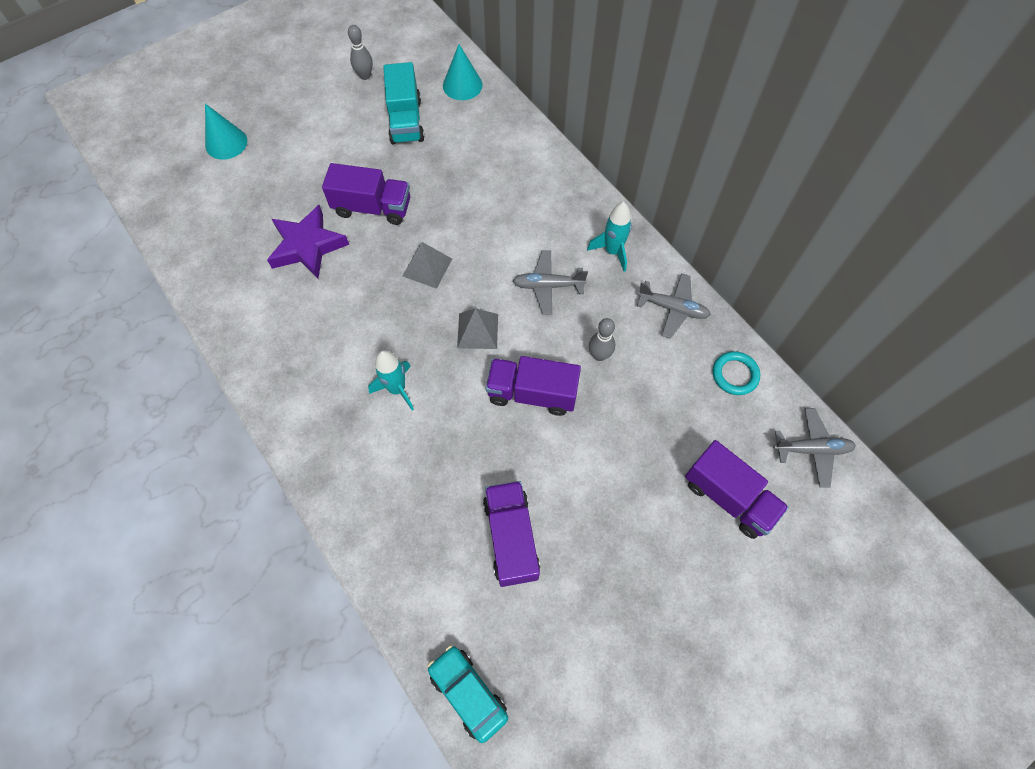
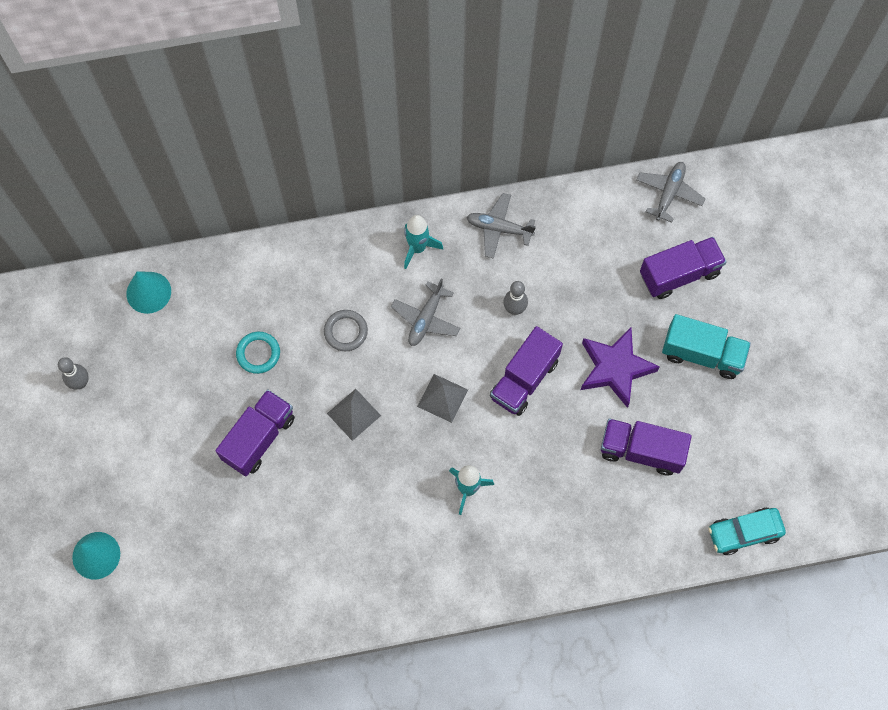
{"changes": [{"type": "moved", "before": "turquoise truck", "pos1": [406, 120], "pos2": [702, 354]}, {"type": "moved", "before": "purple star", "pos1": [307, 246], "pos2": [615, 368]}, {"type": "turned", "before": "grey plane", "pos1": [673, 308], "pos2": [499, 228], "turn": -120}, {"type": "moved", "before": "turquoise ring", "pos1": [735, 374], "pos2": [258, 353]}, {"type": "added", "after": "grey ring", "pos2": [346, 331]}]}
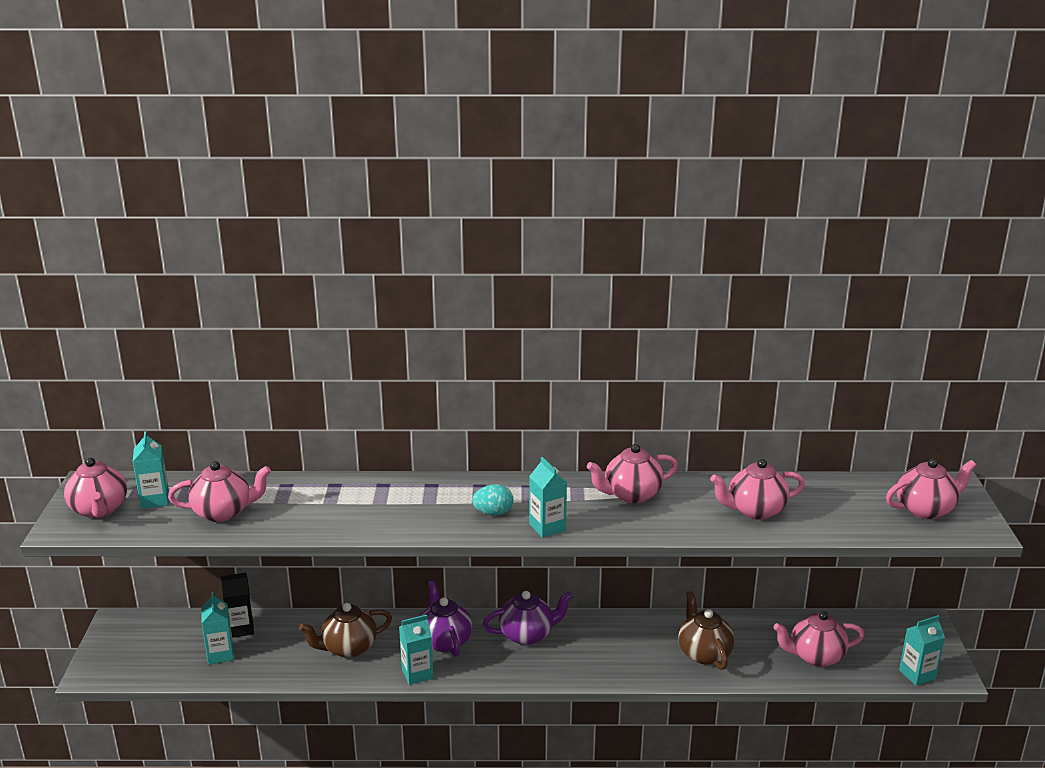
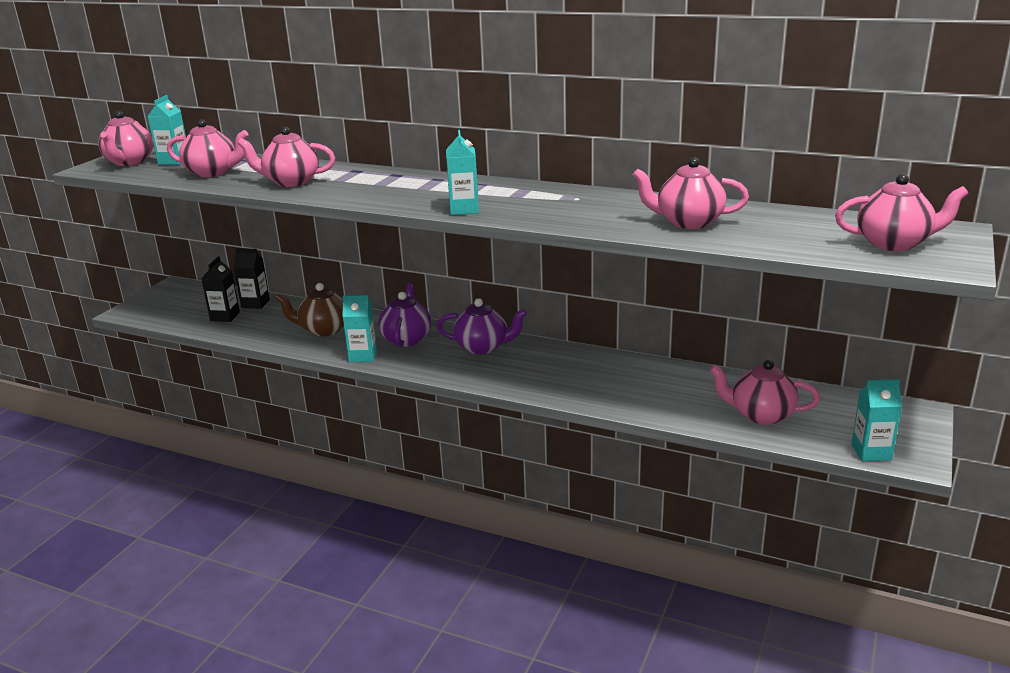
{"changes": [{"type": "moved", "before": "pink teapot", "pos1": [631, 495], "pos2": [291, 182]}, {"type": "removed", "before": "turquoise egg", "pos1": [493, 513]}, {"type": "removed", "before": "brown teapot", "pos1": [704, 653]}, {"type": "recoloured", "before": "turquoise carton", "after": "black carton", "pos1": [220, 654], "pos2": [225, 316]}]}
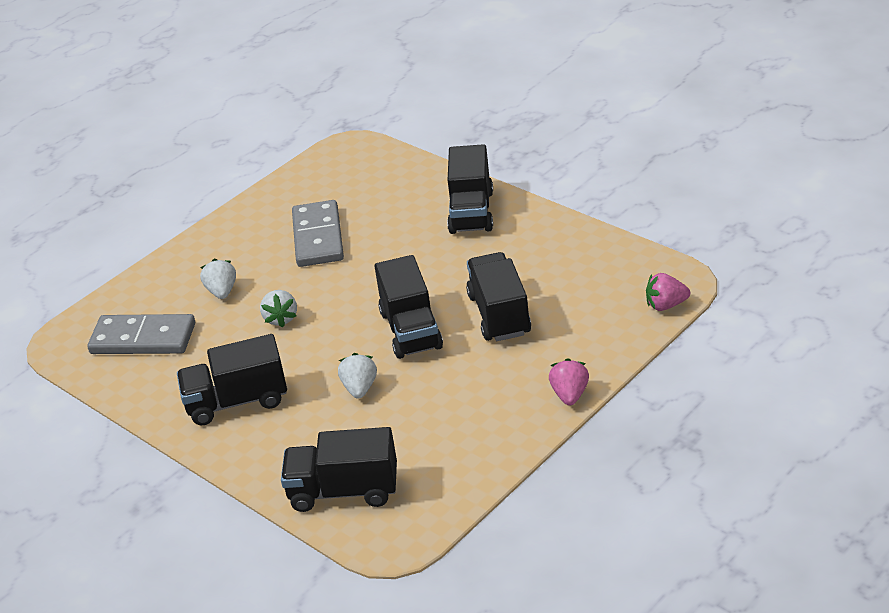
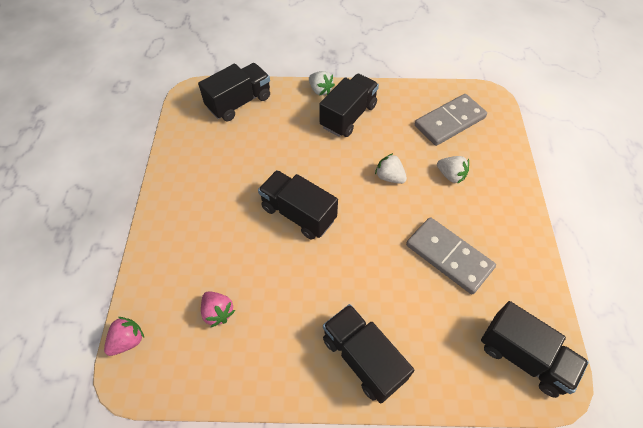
{"changes": [{"type": "moved", "before": "black truck", "pos1": [499, 315], "pos2": [523, 356]}, {"type": "moved", "before": "white strawberry", "pos1": [360, 388], "pos2": [320, 90]}, {"type": "moved", "before": "pink strawberry", "pos1": [570, 395], "pos2": [218, 312]}]}
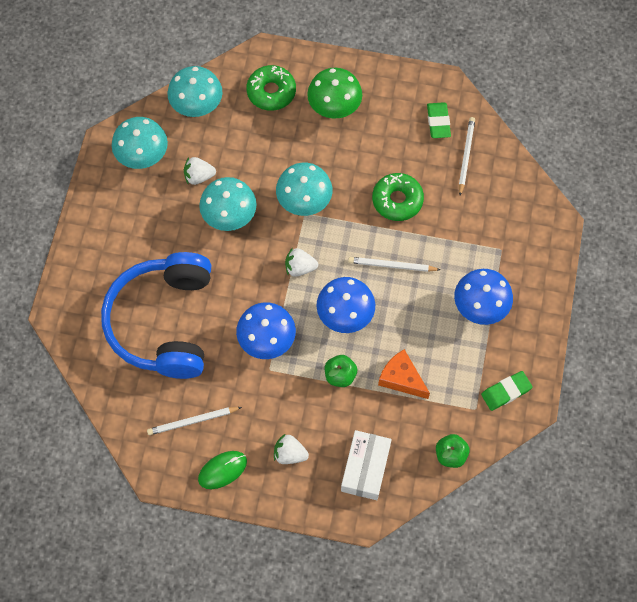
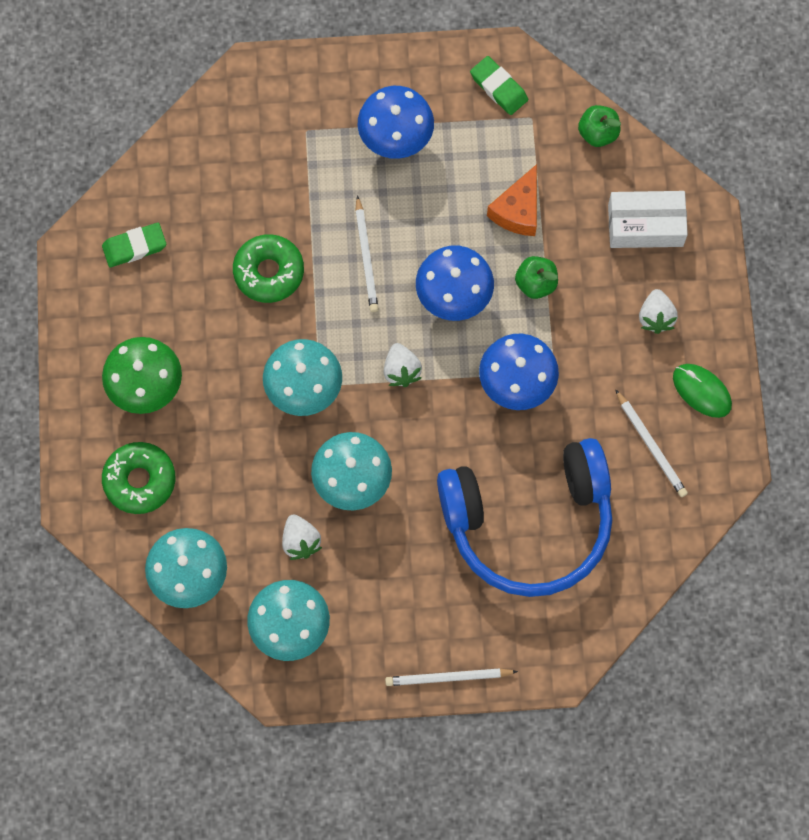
{"changes": [{"type": "moved", "before": "white pencil", "pos1": [465, 156], "pos2": [448, 678]}]}
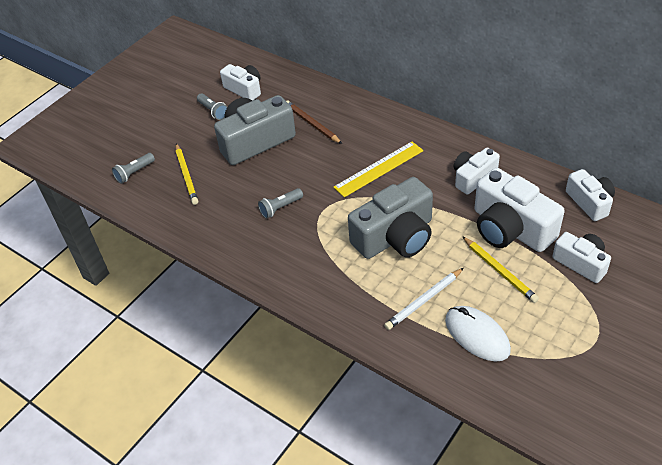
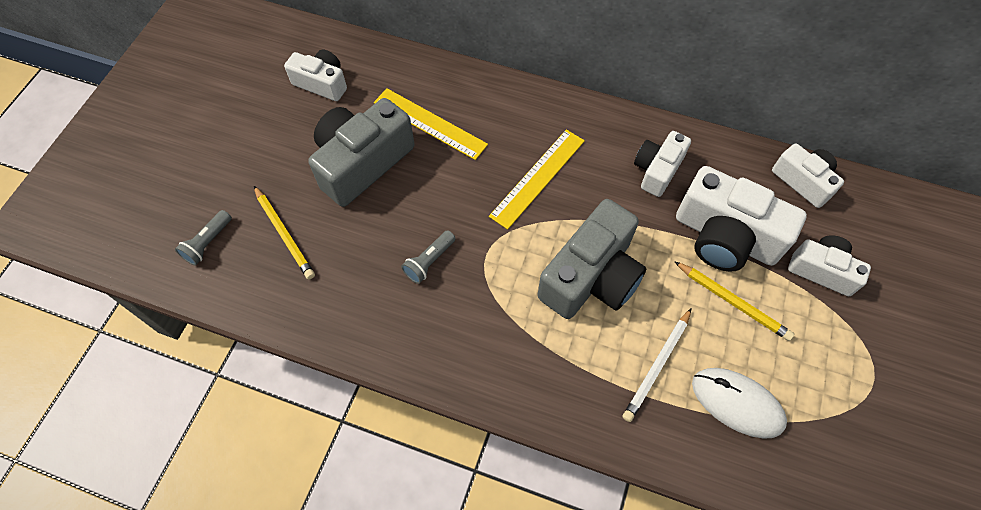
{"changes": [{"type": "removed", "before": "grey flashlight", "pos1": [213, 111]}, {"type": "replaced", "before": "brown pencil", "after": "yellow ruler", "pos1": [312, 124], "pos2": [429, 123]}]}
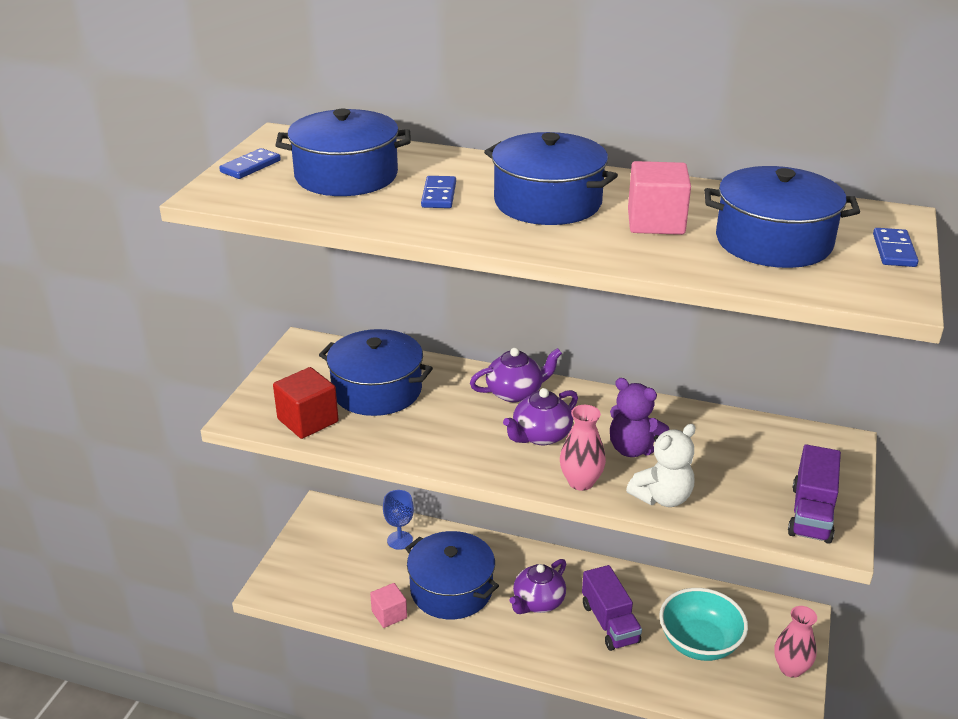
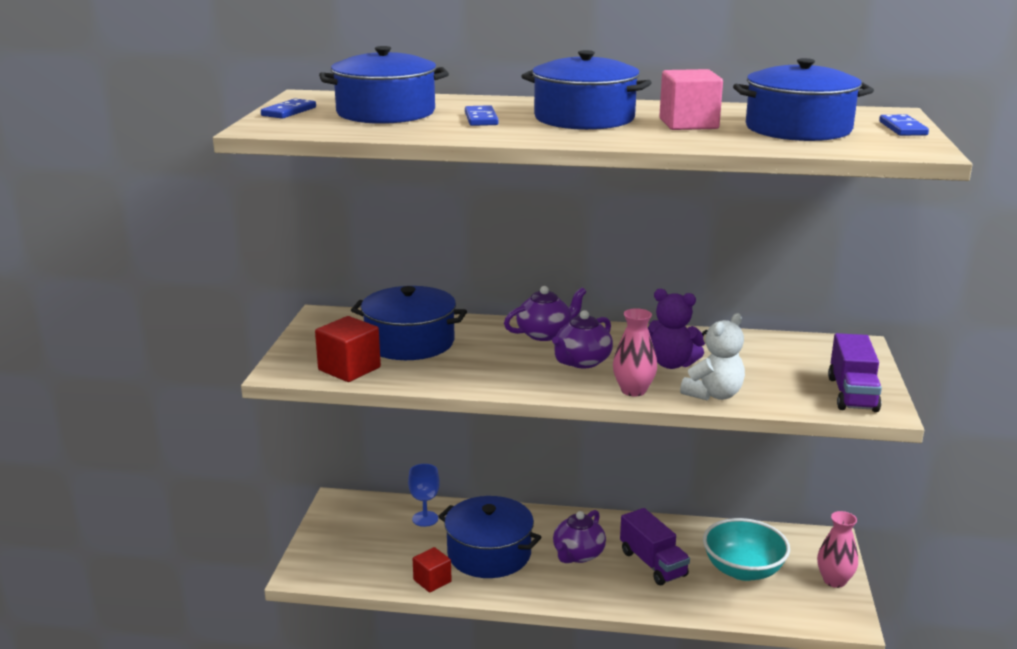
{"changes": [{"type": "recoloured", "before": "pink cube", "after": "red cube", "pos1": [389, 614], "pos2": [432, 581]}]}
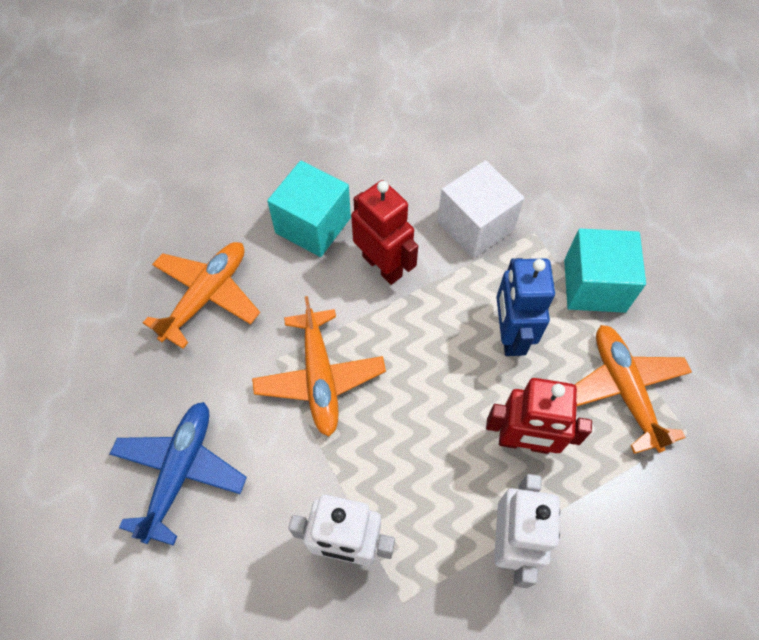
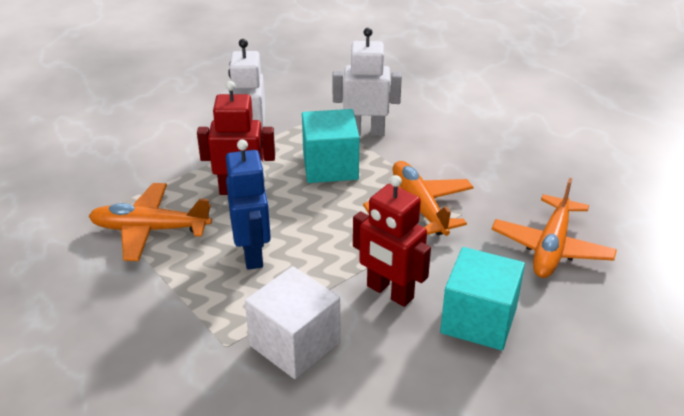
{"changes": [{"type": "moved", "before": "turquoise cube", "pos1": [594, 285], "pos2": [330, 166]}, {"type": "turned", "before": "orange plane", "pos1": [624, 389], "pos2": [150, 229], "turn": 120}, {"type": "removed", "before": "blue plane", "pos1": [180, 471]}]}
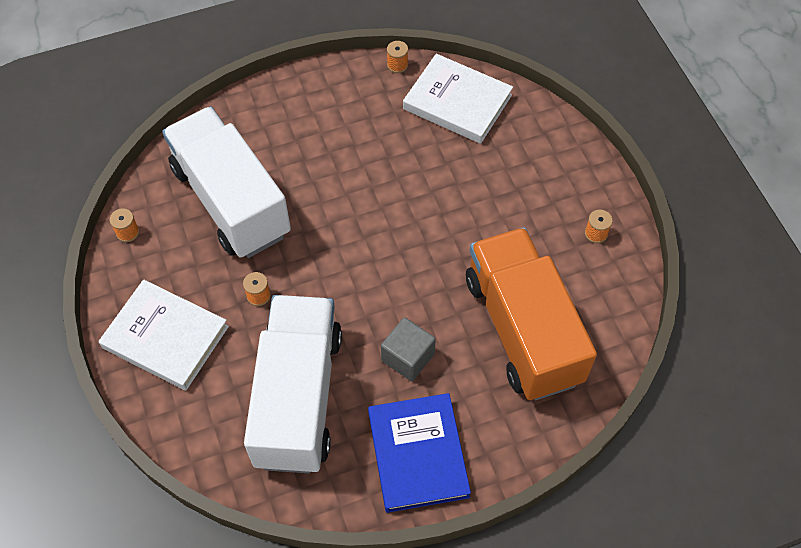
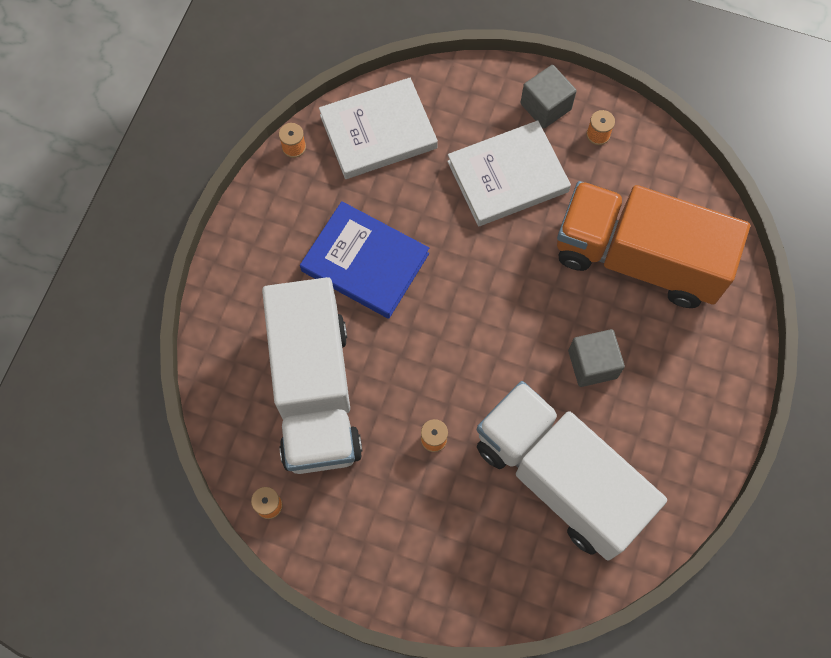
{"changes": [{"type": "turned", "before": "white truck", "pos1": [231, 201], "pos2": [315, 391], "turn": -105}, {"type": "moved", "before": "white book", "pos1": [165, 337], "pos2": [507, 177]}, {"type": "moved", "before": "blue book", "pos1": [417, 454], "pos2": [365, 262]}, {"type": "added", "after": "grey cube", "pos2": [545, 106]}]}
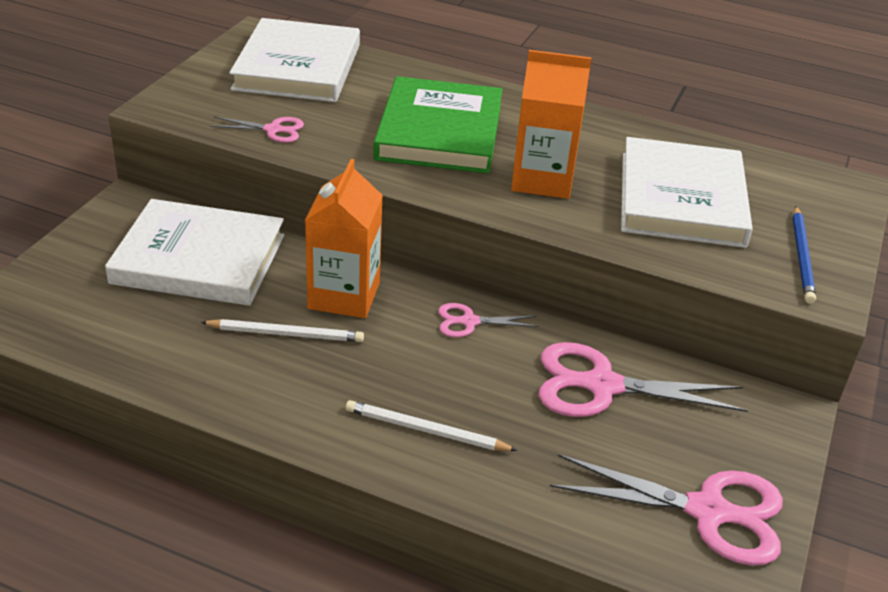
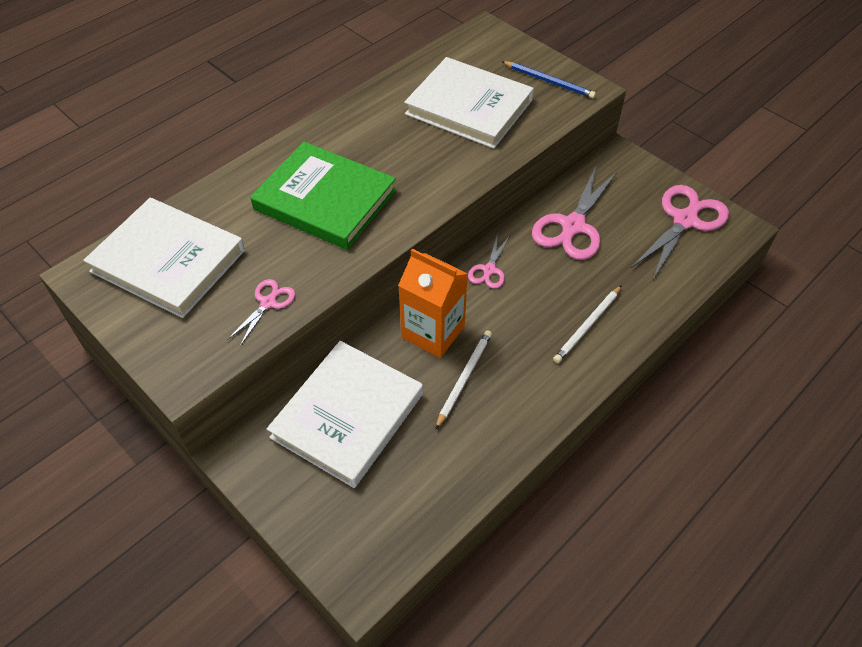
{"changes": [{"type": "removed", "before": "orange carton", "pos1": [542, 179]}]}
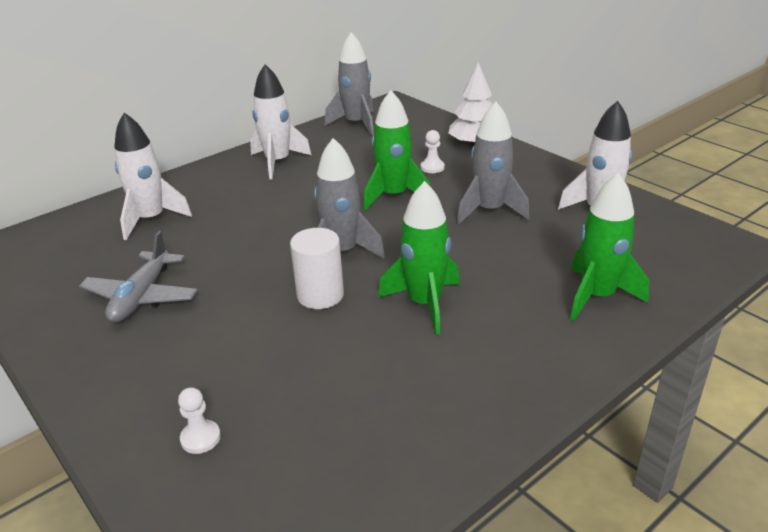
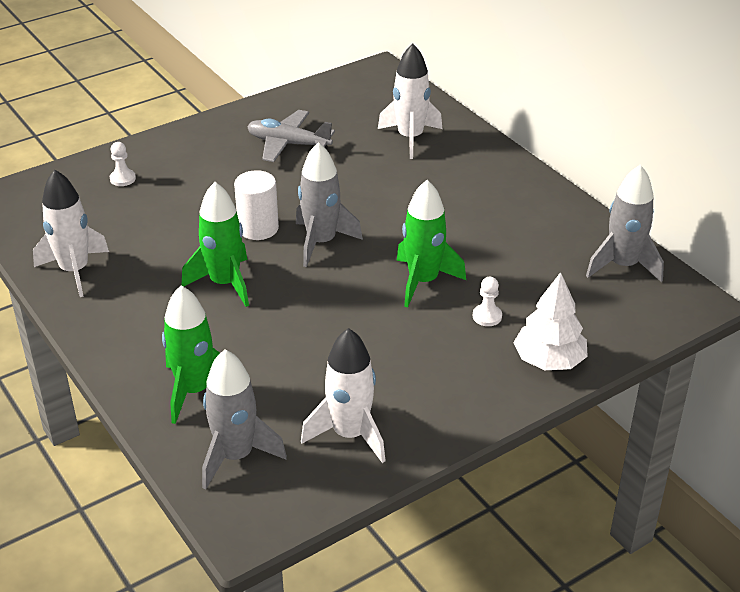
{"changes": [{"type": "moved", "before": "white rocket", "pos1": [278, 162], "pos2": [74, 271]}, {"type": "moved", "before": "grey rocket", "pos1": [489, 210], "pos2": [236, 456]}]}
